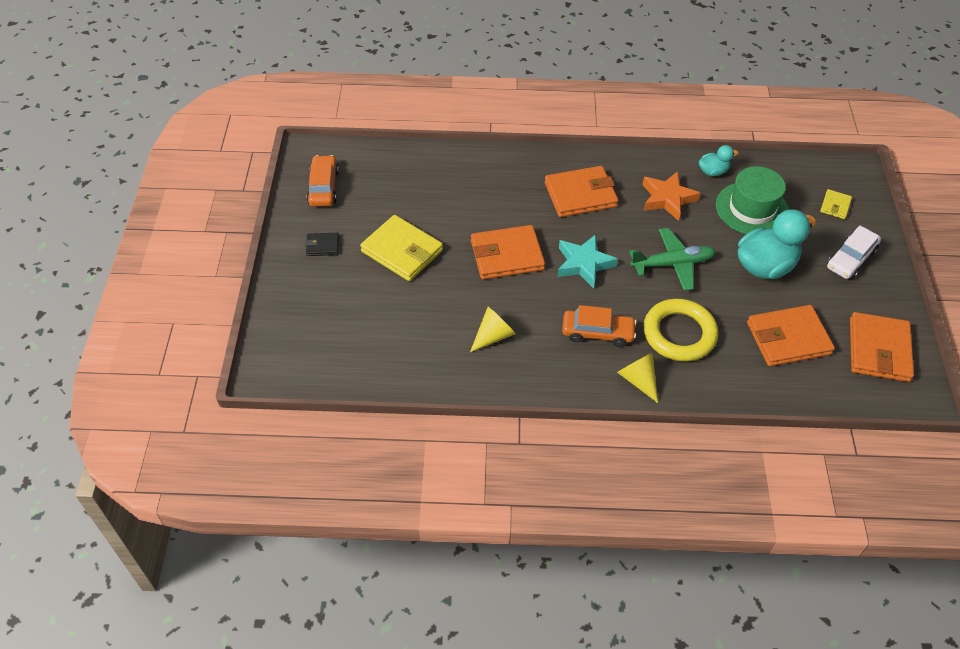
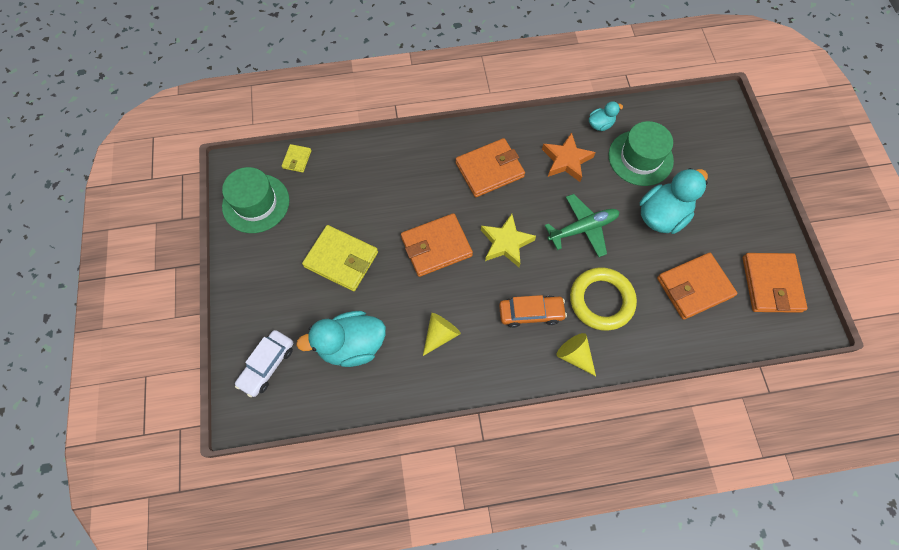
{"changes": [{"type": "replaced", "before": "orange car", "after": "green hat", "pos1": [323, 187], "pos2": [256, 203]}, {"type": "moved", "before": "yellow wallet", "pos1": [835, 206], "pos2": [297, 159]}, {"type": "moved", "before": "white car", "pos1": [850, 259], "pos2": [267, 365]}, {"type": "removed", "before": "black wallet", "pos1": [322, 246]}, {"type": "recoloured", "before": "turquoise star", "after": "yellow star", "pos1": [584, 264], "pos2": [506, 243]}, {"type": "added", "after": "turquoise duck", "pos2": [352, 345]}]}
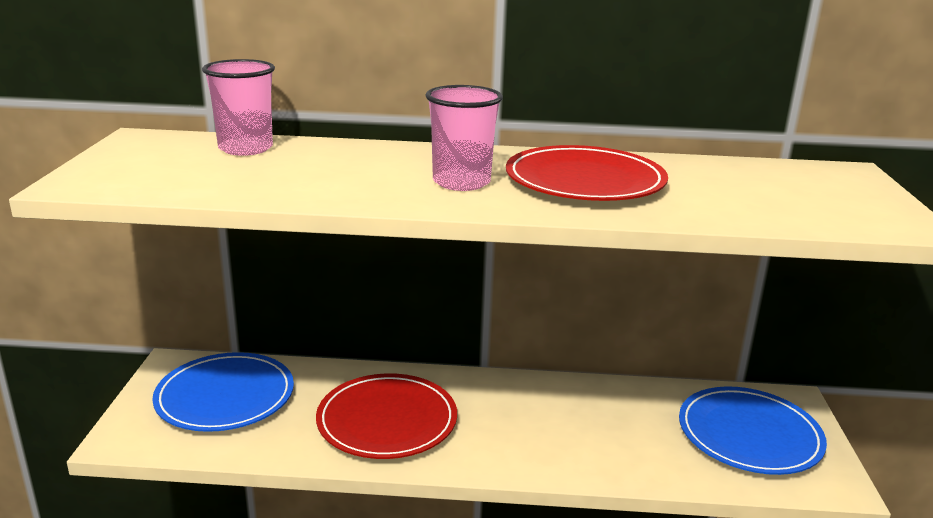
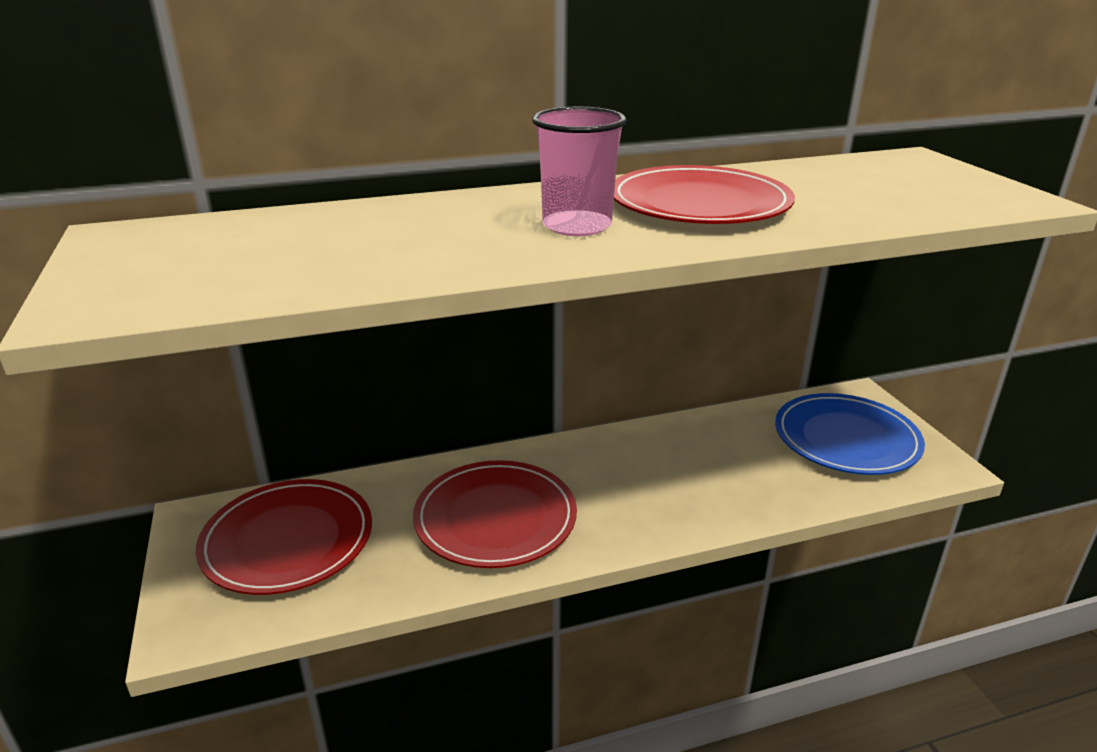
{"changes": [{"type": "removed", "before": "pink cup", "pos1": [245, 148]}, {"type": "recoloured", "before": "blue plate", "after": "red plate", "pos1": [225, 396], "pos2": [287, 540]}]}
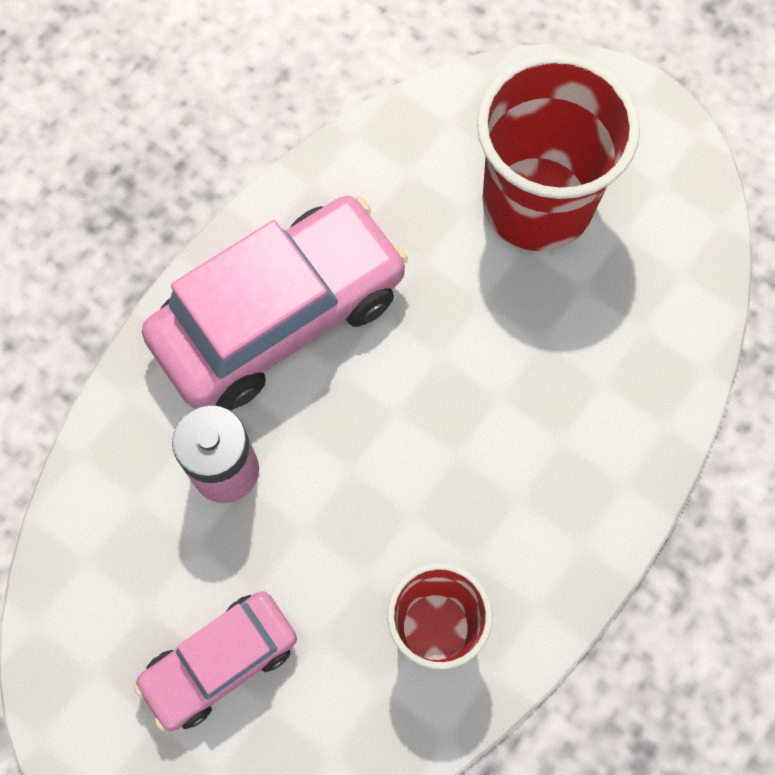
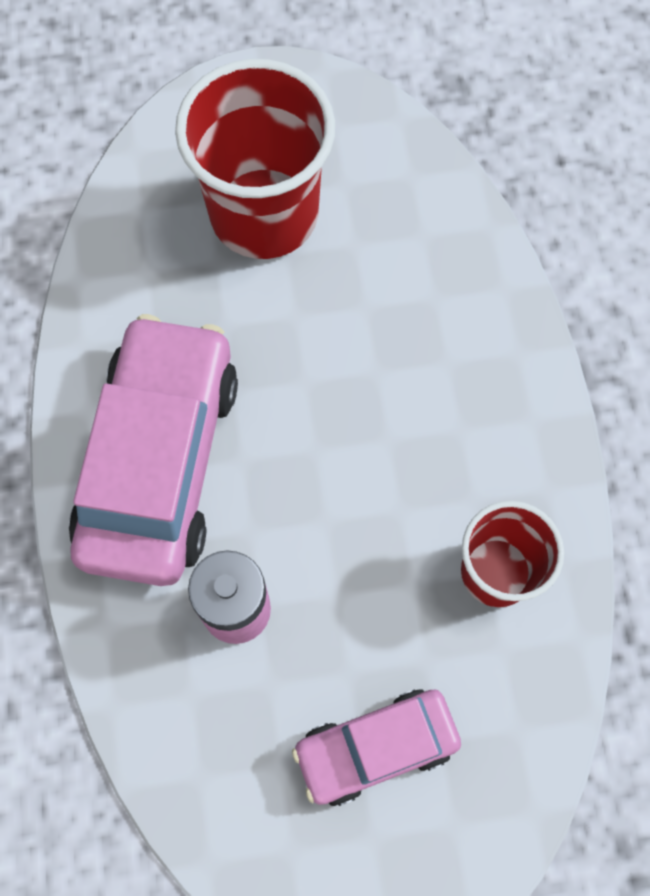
{"changes": [{"type": "turned", "before": "pink car", "pos1": [220, 662], "pos2": [376, 747], "turn": 60}]}
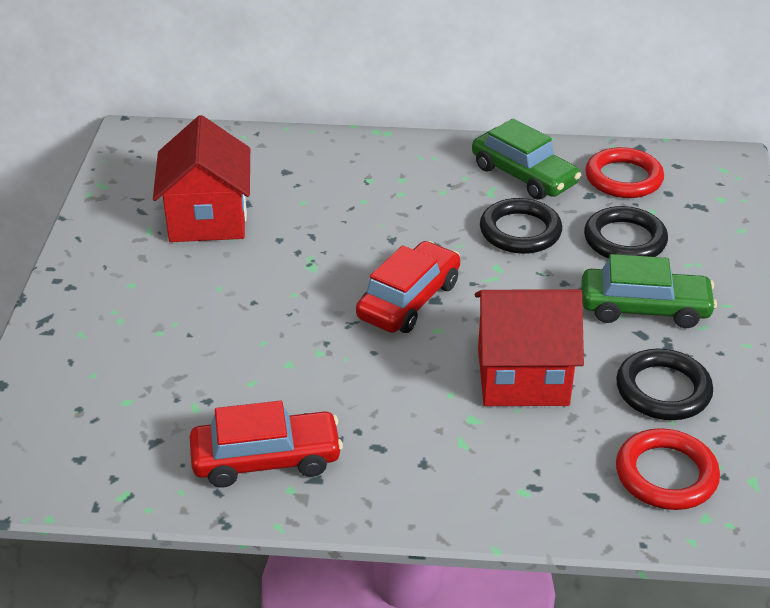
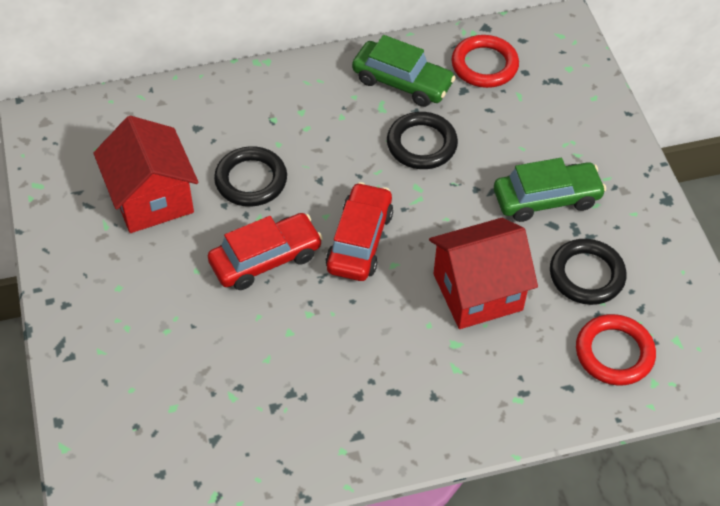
{"changes": [{"type": "moved", "before": "black ring", "pos1": [625, 240], "pos2": [251, 180]}, {"type": "moved", "before": "red car", "pos1": [266, 460], "pos2": [266, 259]}]}
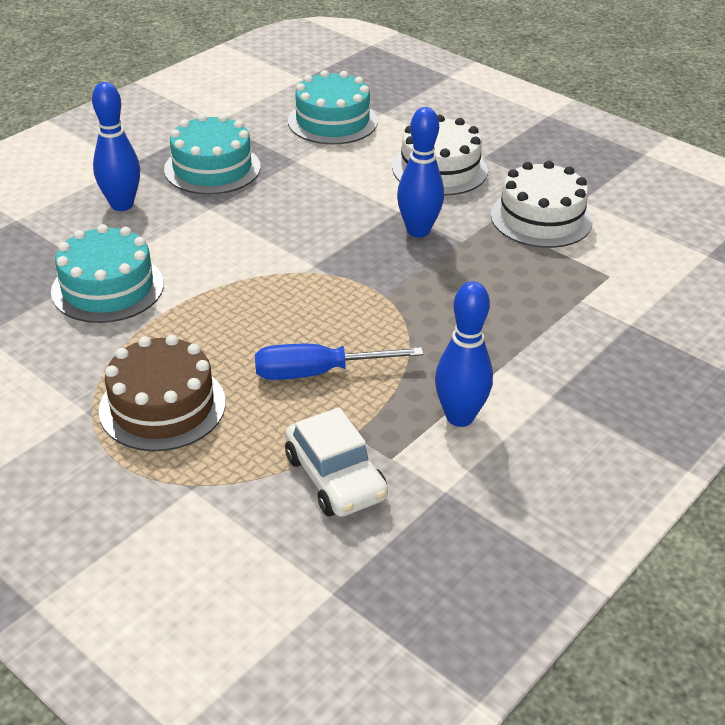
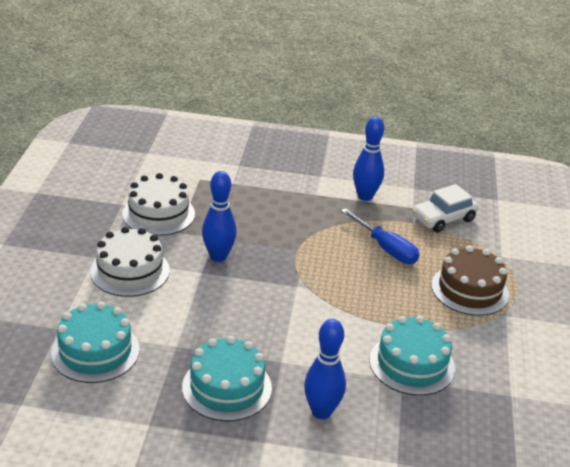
{"changes": [{"type": "turned", "before": "white car", "pos1": [335, 477], "pos2": [443, 218], "turn": -150}]}
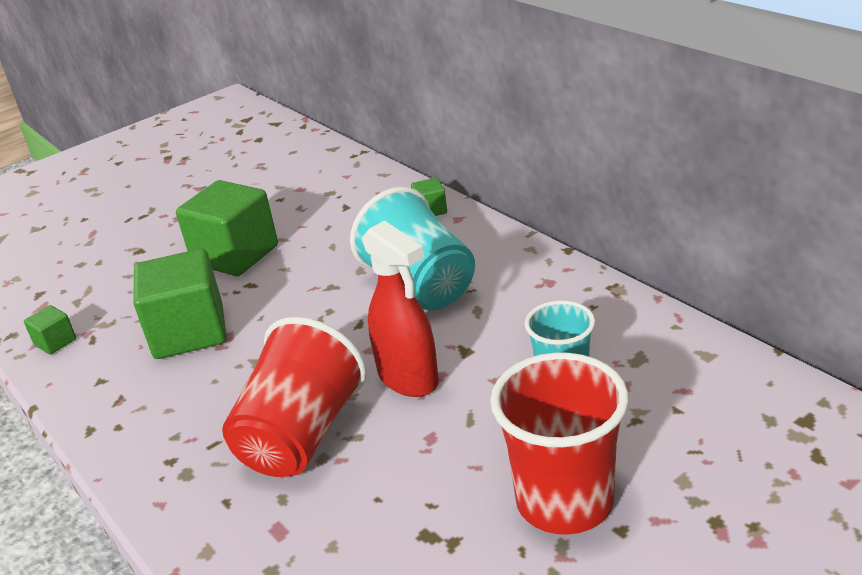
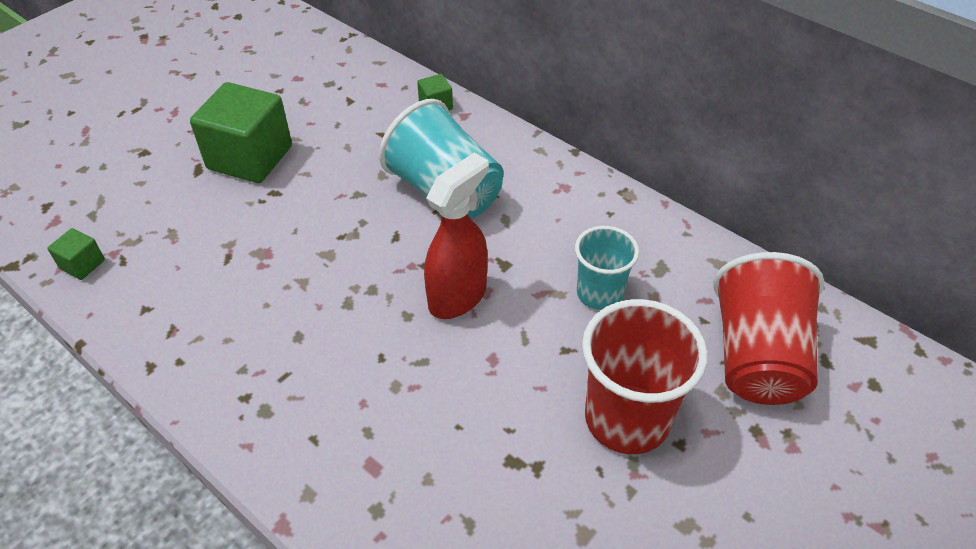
{"changes": [{"type": "turned", "before": "red spray bottle", "pos1": [408, 379], "pos2": [458, 296], "turn": -90}, {"type": "removed", "before": "green cube", "pos1": [189, 332]}, {"type": "moved", "before": "red cup", "pos1": [301, 435], "pos2": [757, 357]}]}
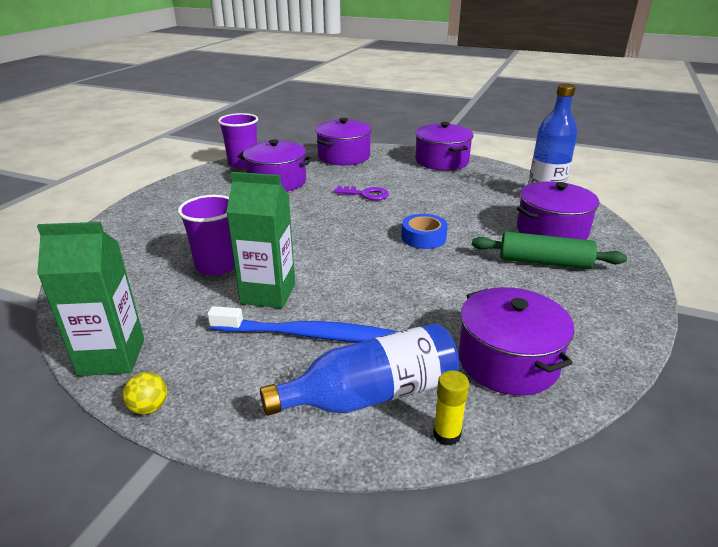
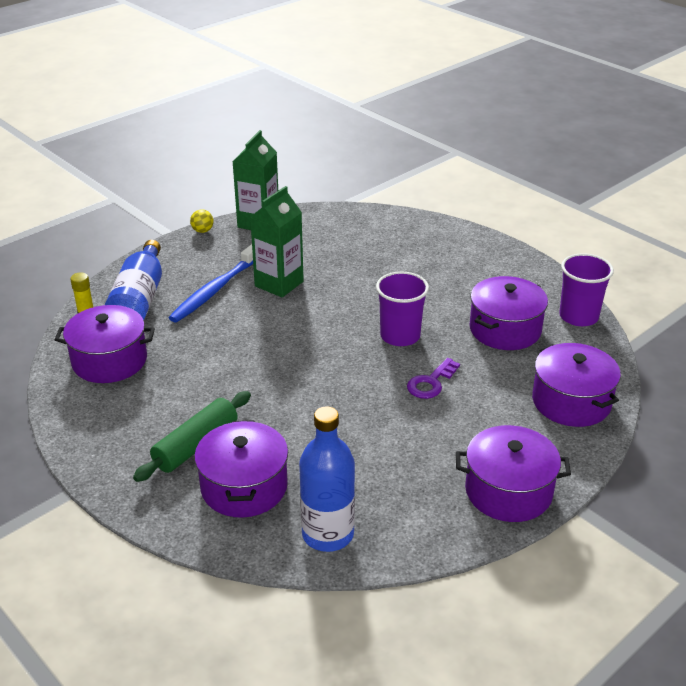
{"changes": [{"type": "moved", "before": "purple cup", "pos1": [217, 265], "pos2": [400, 336]}, {"type": "removed", "before": "blue tape", "pos1": [423, 237]}]}
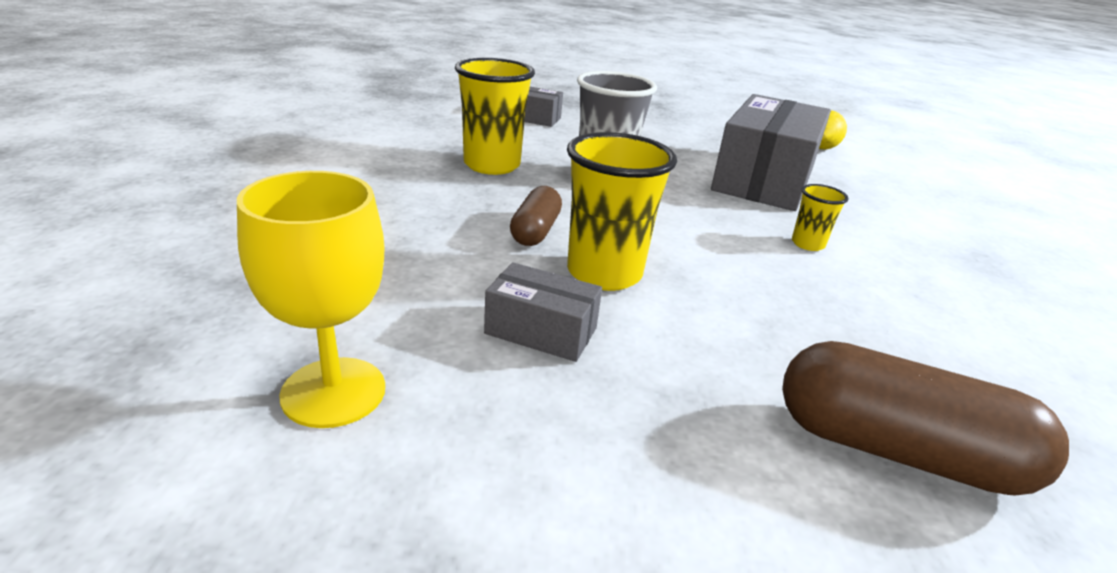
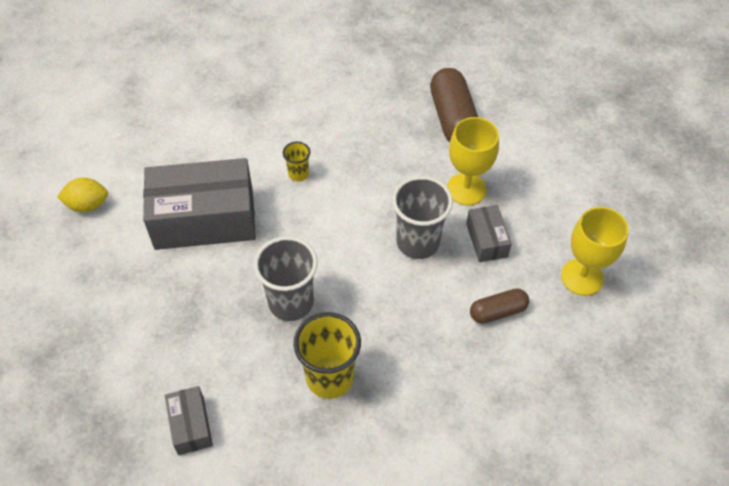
{"changes": [{"type": "recoloured", "before": "yellow cup", "after": "grey cup", "pos1": [604, 273], "pos2": [418, 242]}, {"type": "moved", "before": "brown capsule", "pos1": [535, 231], "pos2": [498, 311]}, {"type": "added", "after": "yellow goblet", "pos2": [466, 189]}]}
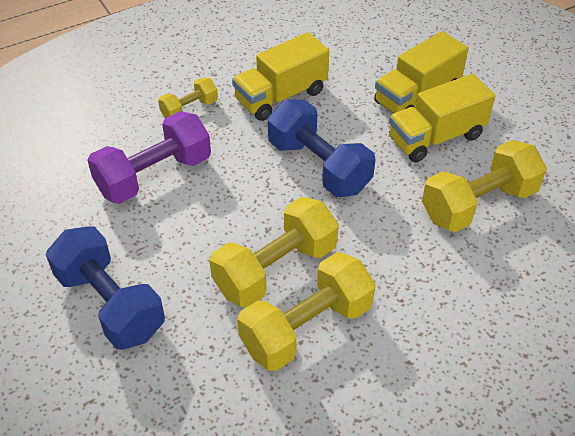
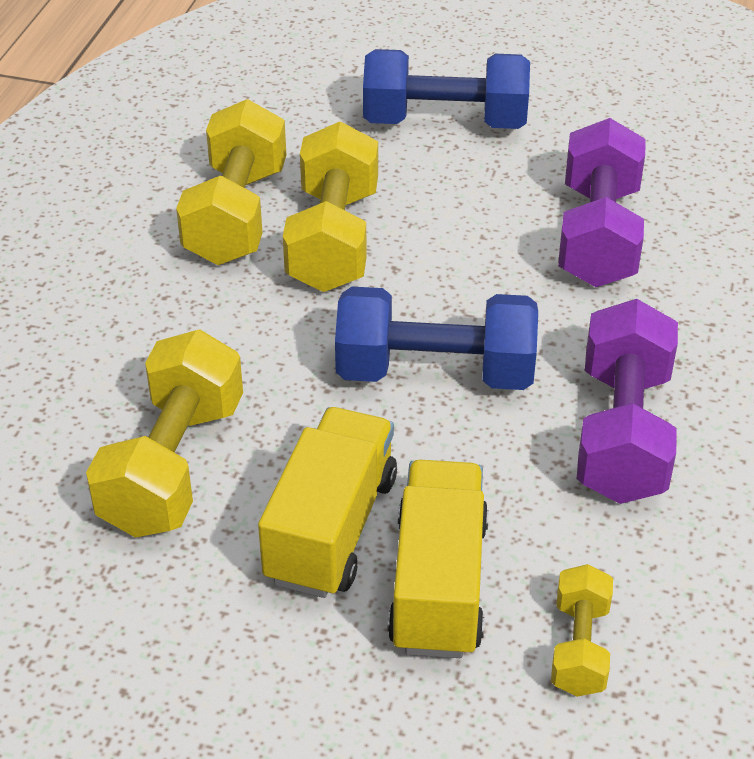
{"changes": [{"type": "replaced", "before": "yellow truck", "after": "purple dumbbell", "pos1": [281, 96], "pos2": [623, 433]}, {"type": "moved", "before": "yellow dumbbell", "pos1": [189, 109], "pos2": [579, 647]}]}
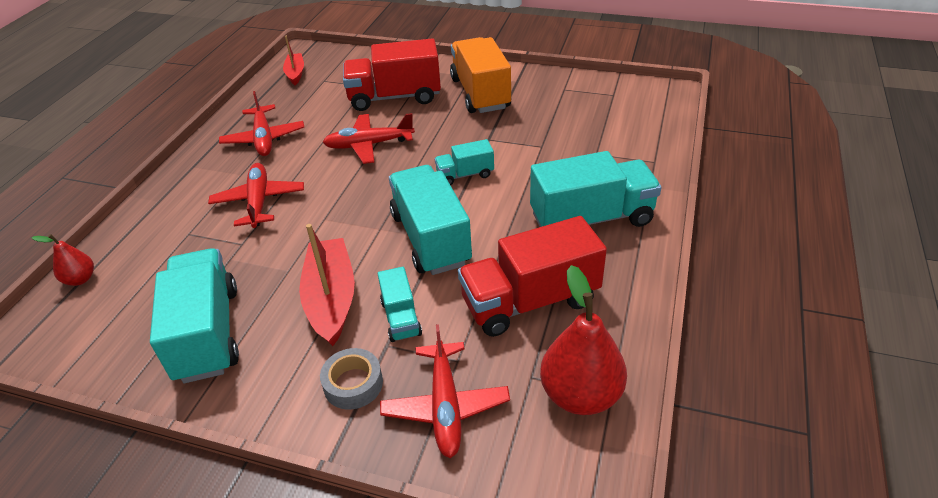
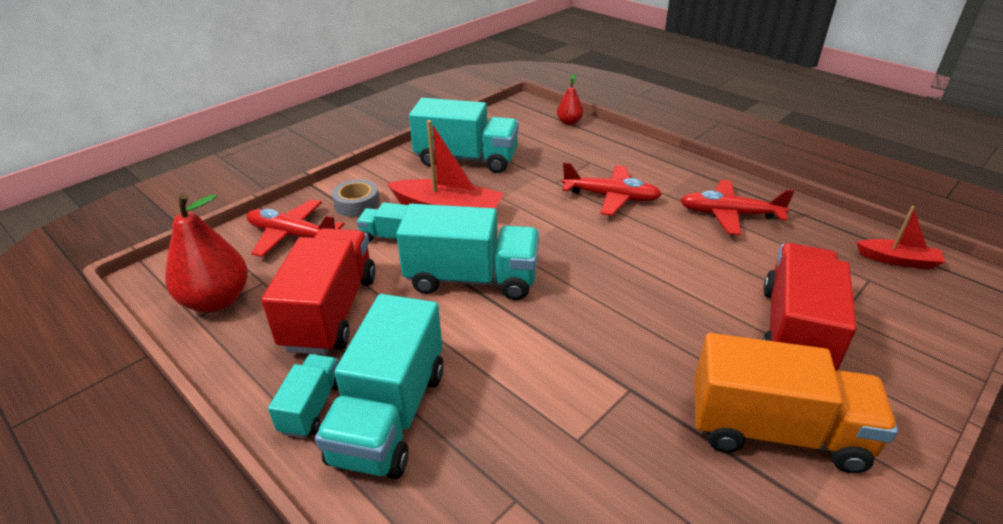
{"changes": [{"type": "removed", "before": "red plane", "pos1": [368, 145]}, {"type": "moved", "before": "turquoise truck", "pos1": [465, 175], "pos2": [312, 407]}]}
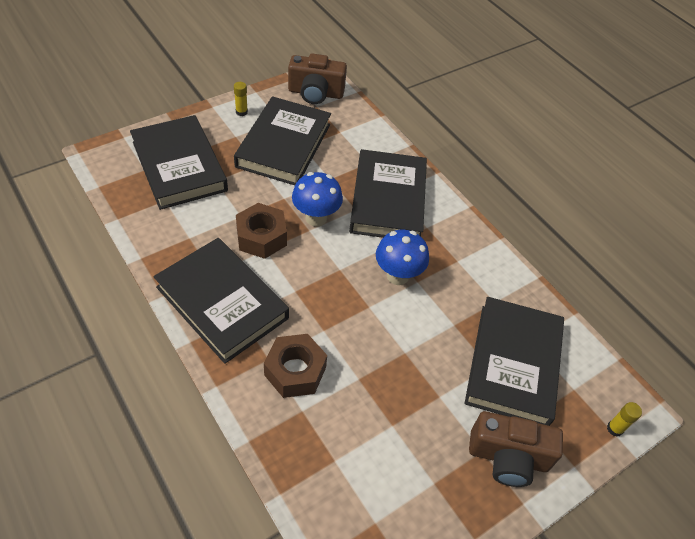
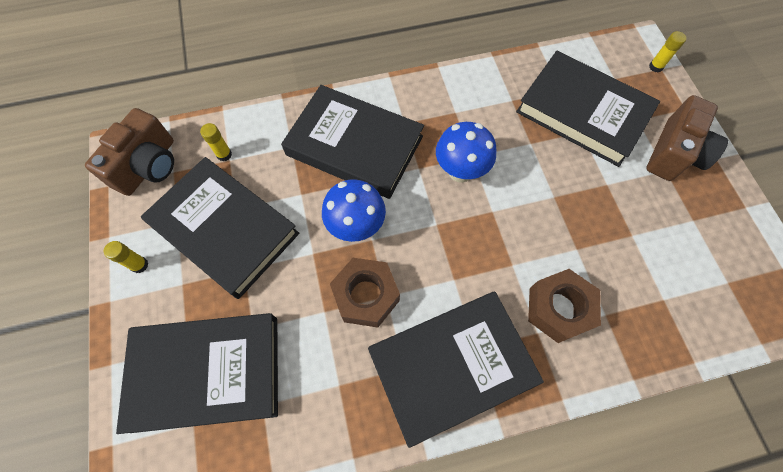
{"changes": [{"type": "added", "after": "yellow glue stick", "pos2": [224, 154]}]}
